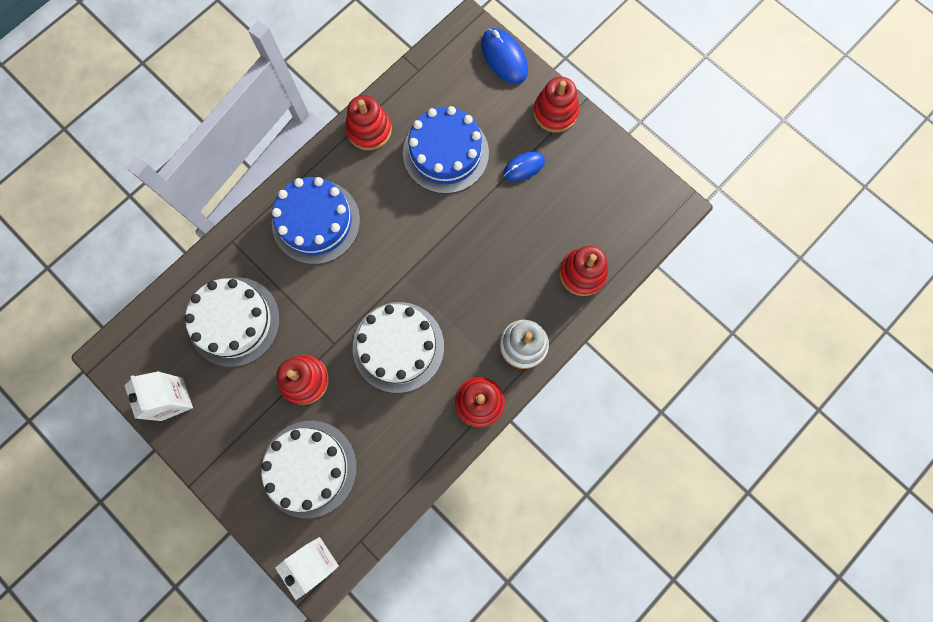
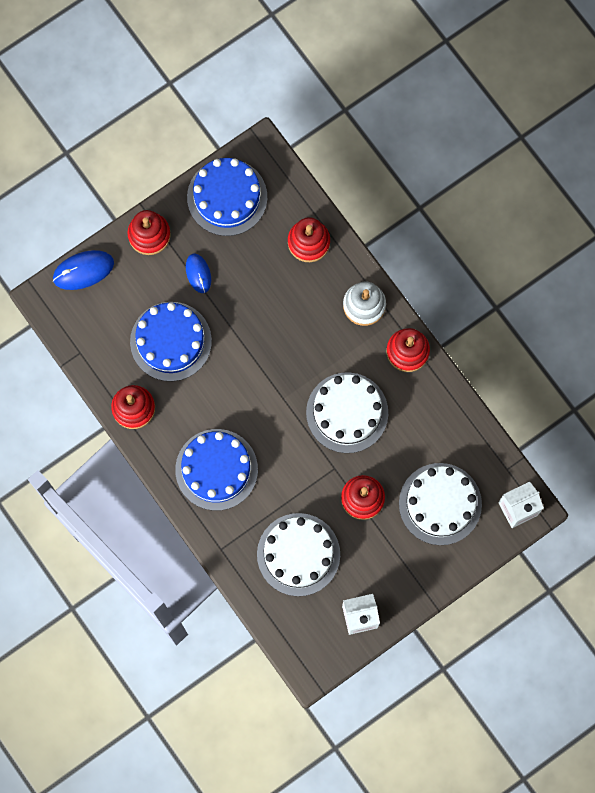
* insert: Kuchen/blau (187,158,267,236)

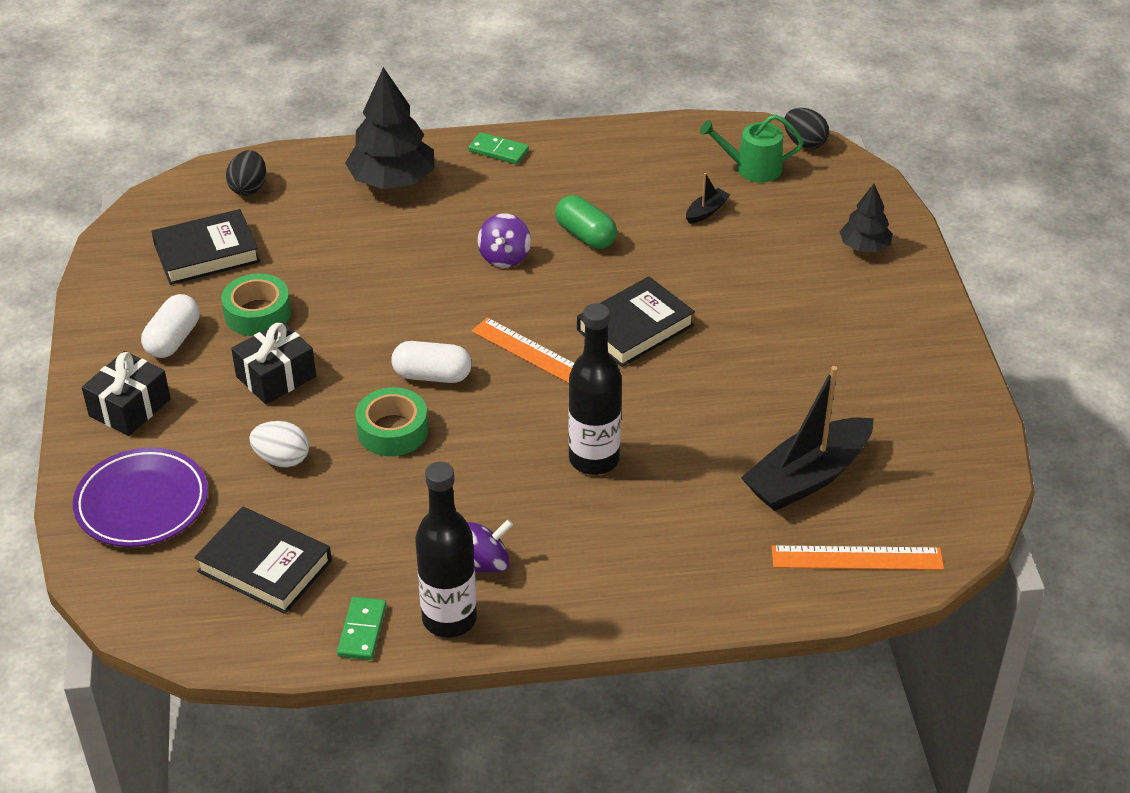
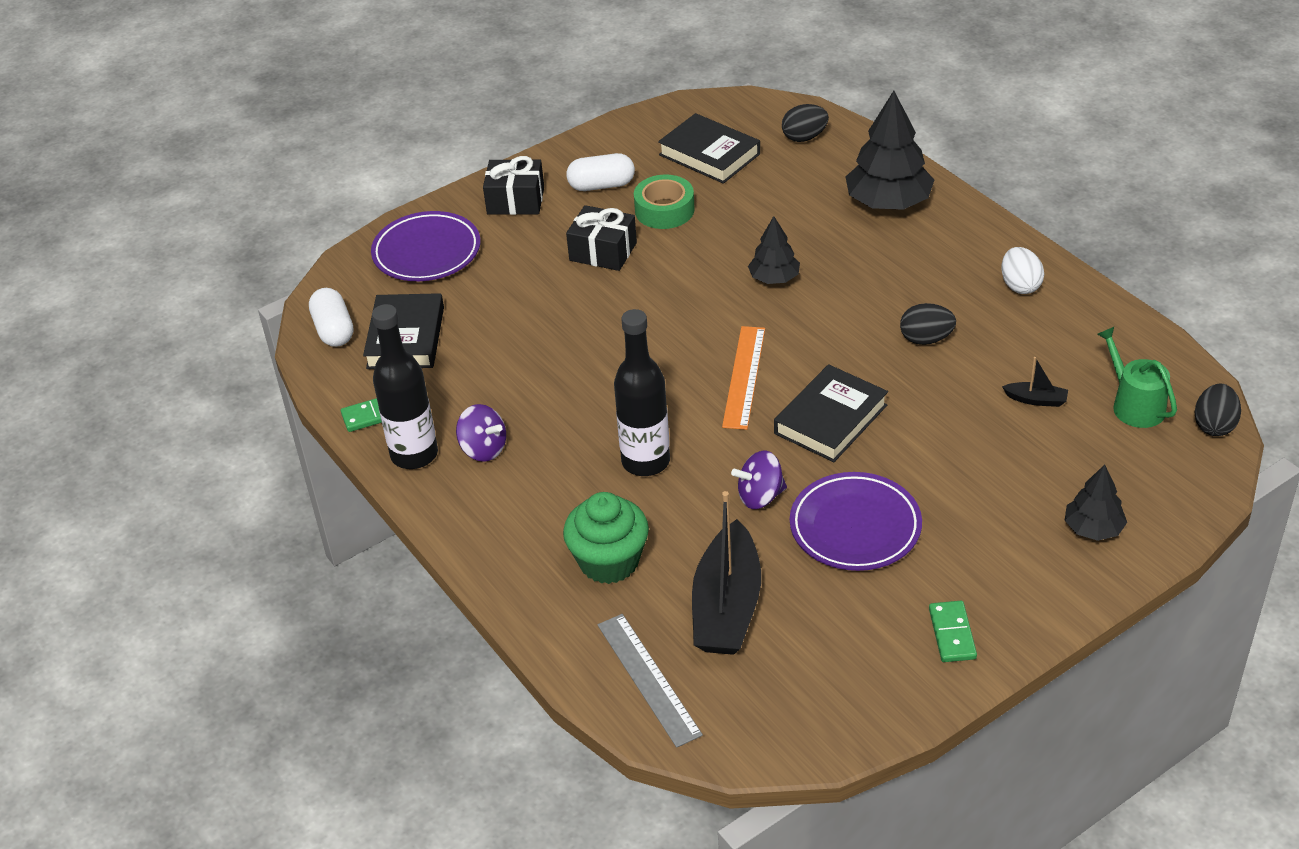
* move: Ei/weiß (249,421,309,468) to (1001,247,1044,294)
* delete: Klebeband/grün (355,387,428,456)
* move: Kapsel/weiß (391,341,471,383) to (309,288,353,347)
* move: Dominostein/grün (469,132,529,164) to (929,601,977,662)
* move: Kreisel/lila (478,213,531,268) to (731,450,787,509)
* replace: Kapsel/grün (555,195,617,249) to Ei/schwarz (900,303,956,345)
* rotate: Buch/schwarz (577,276,695,367) = (774,364,888,462) 75 degrees counterclockwise
* rotate: Boot/schwarz (741,366,874,511) = (692,491,761,655) 105 degrees counterclockwise
* recolor: Lineal/orange (772,545,944,570) to Lineal/grau (598,614,703,748)
* insert: Muffin/grün (563,492,649,584)
* insert: Baum/schwarz (748,216,800,284)
* insert: Teller/lila (790,472,922,571)

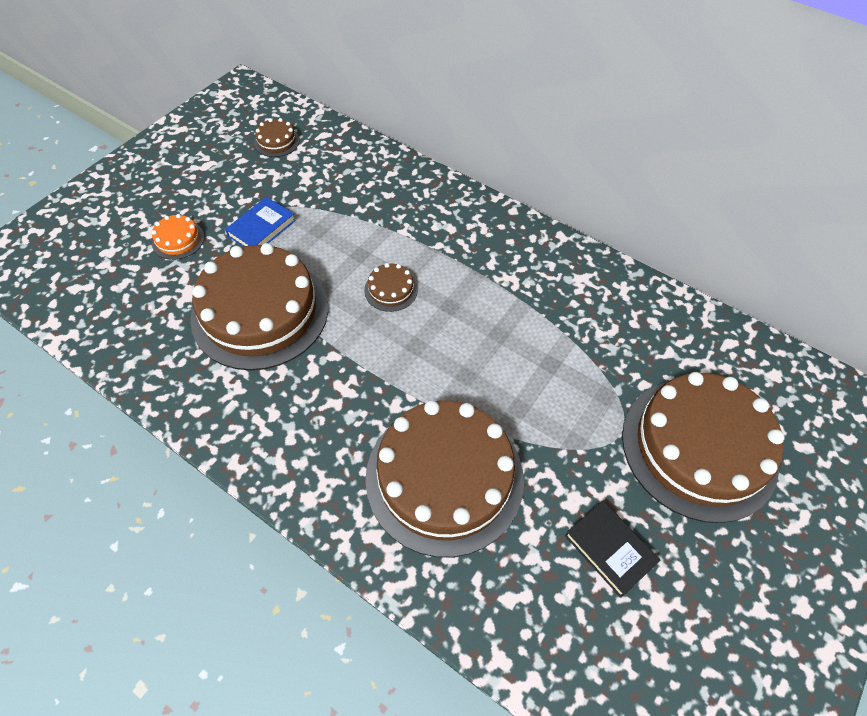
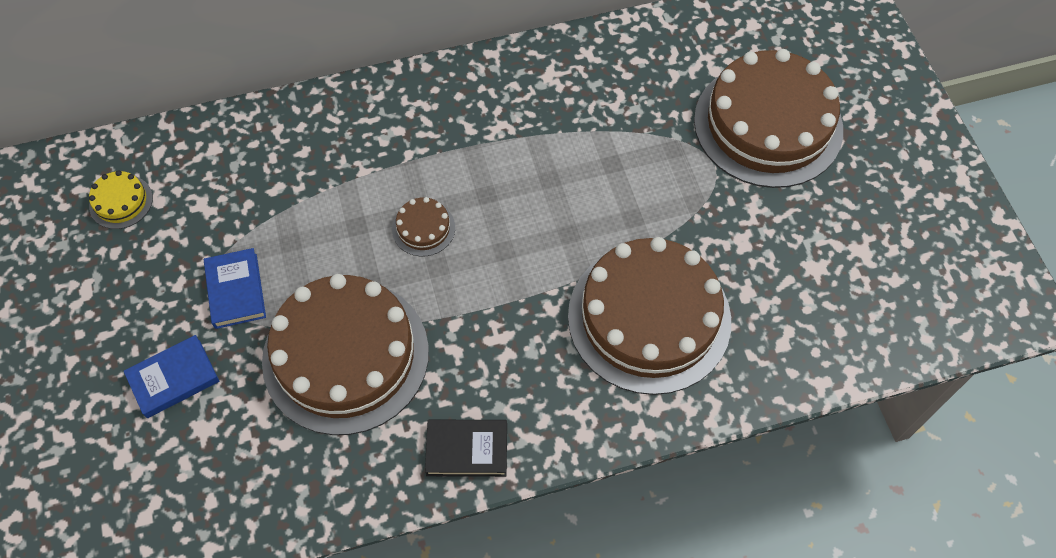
* replace: Kuchen/orange (152,214,204,260) to Buch/blau (124,335,219,418)
* recolor: Kuchen/braun (254,118,300,157) to Kuchen/gelb (89,170,153,229)
* move: Buch/schwarz (565,501,660,598) to (425,420,507,477)

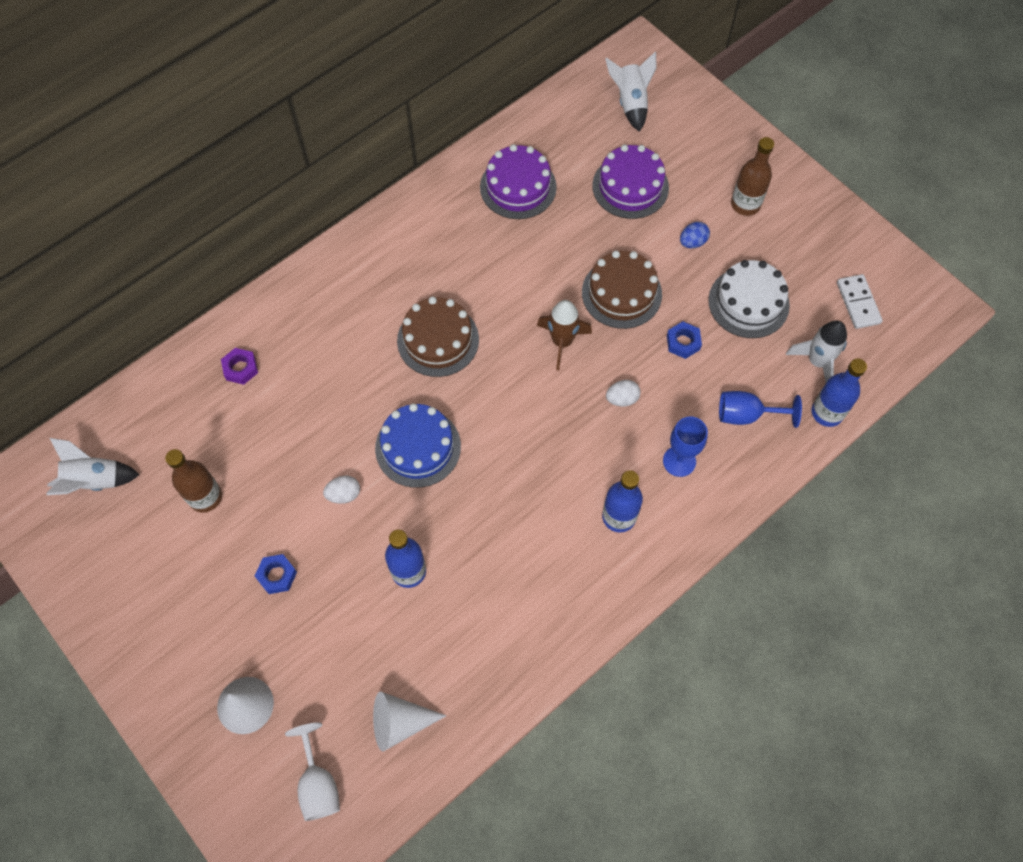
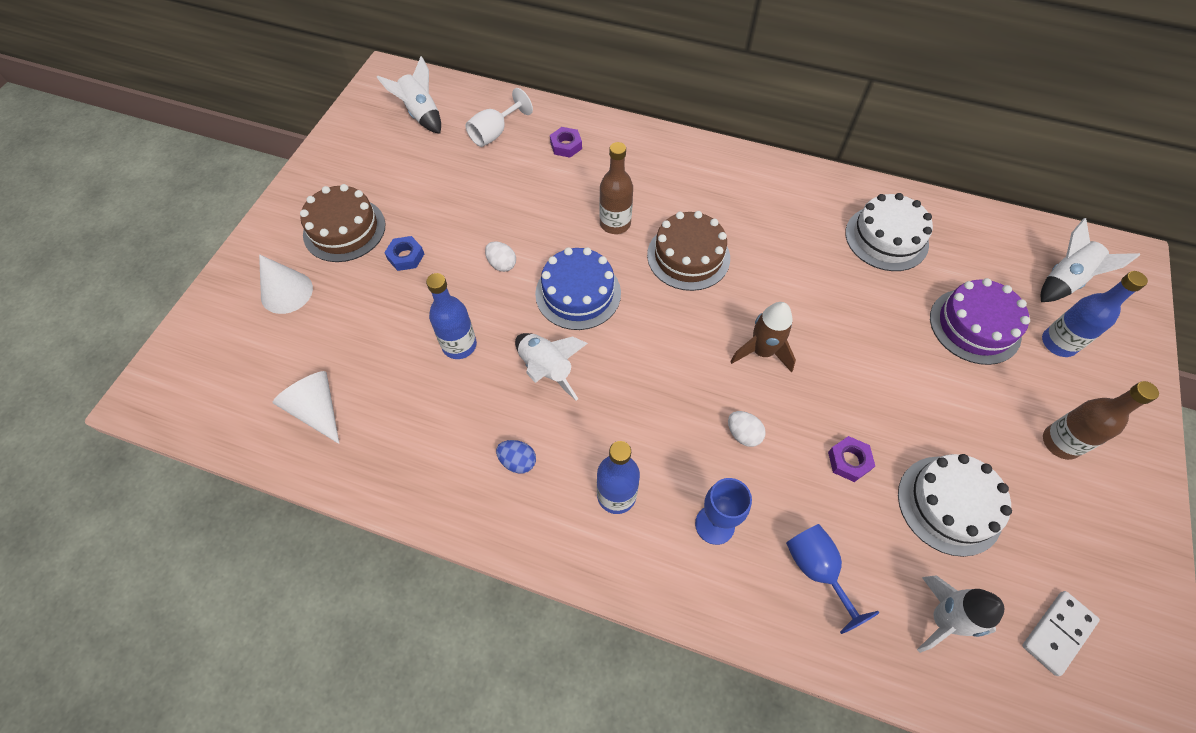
* move: Flasche/braun (165,449,222,513) to (599,142,633,234)
* move: Kelch/weiß (285,722,340,821) to (466,88,533,147)
* recolor: Kuchen/lila (480,144,557,219) to Kuchen/weiß (845,193,933,271)
* move: Kuchen/braun (582,251,662,329) to (300,184,386,262)
* recolor: Sechskantmutter/blau (667,322,702,359) to Sechskantmutter/lila (828,436,875,482)
* move: Ei/blau (680,222,710,248) to (496,440,536,474)
* move: Flasche/blau (812,358,867,427) to (1042,271,1148,357)
* insert: Rakete/weiß (515,333,588,401)

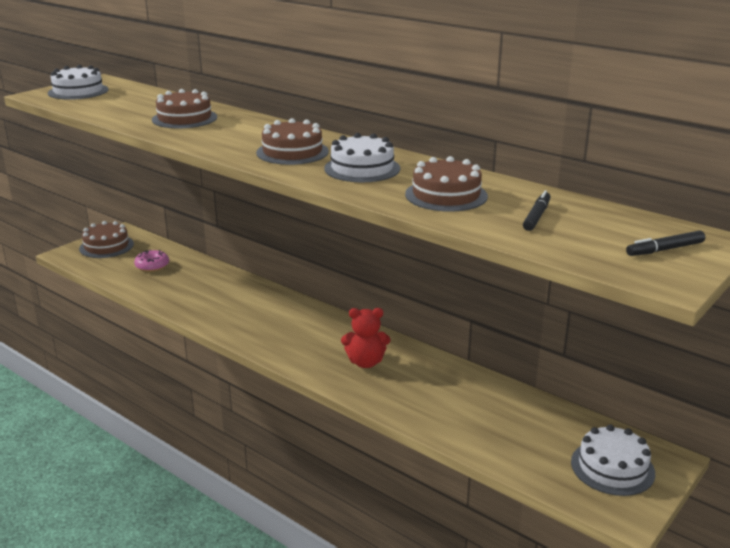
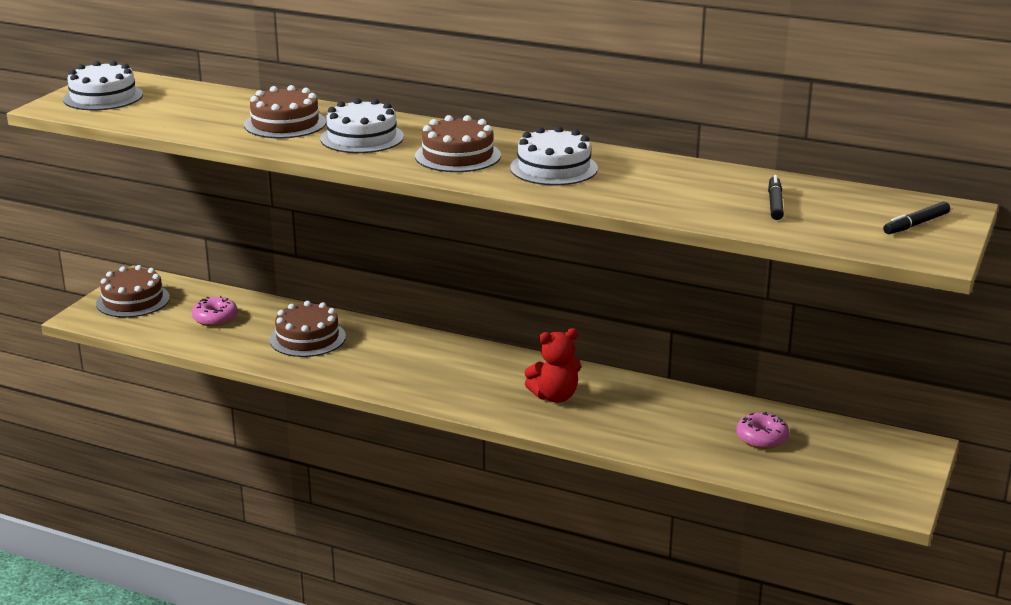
* move: Kuchen/braun (405,156,488,212) to (270,301,346,357)
* move: Kuchen/weiß (571,425,655,496) to (320,98,404,153)
* insert: Donut/rosa (736,412,790,449)

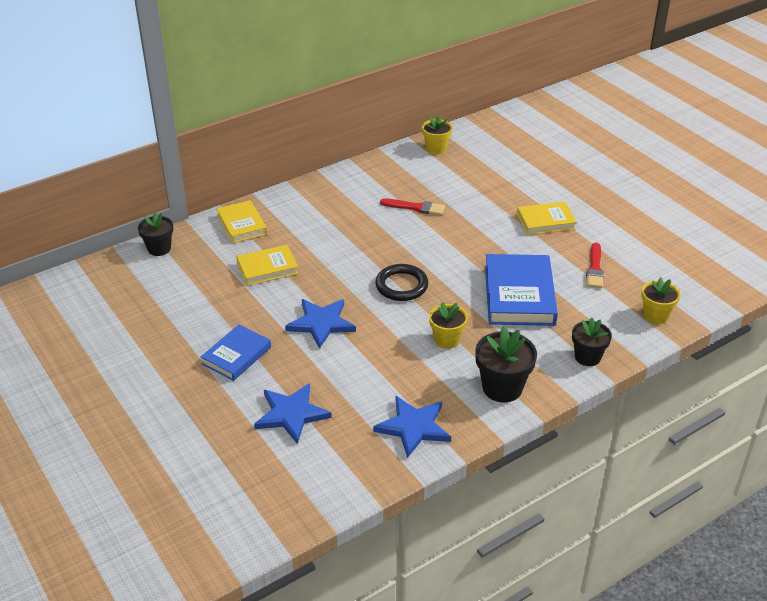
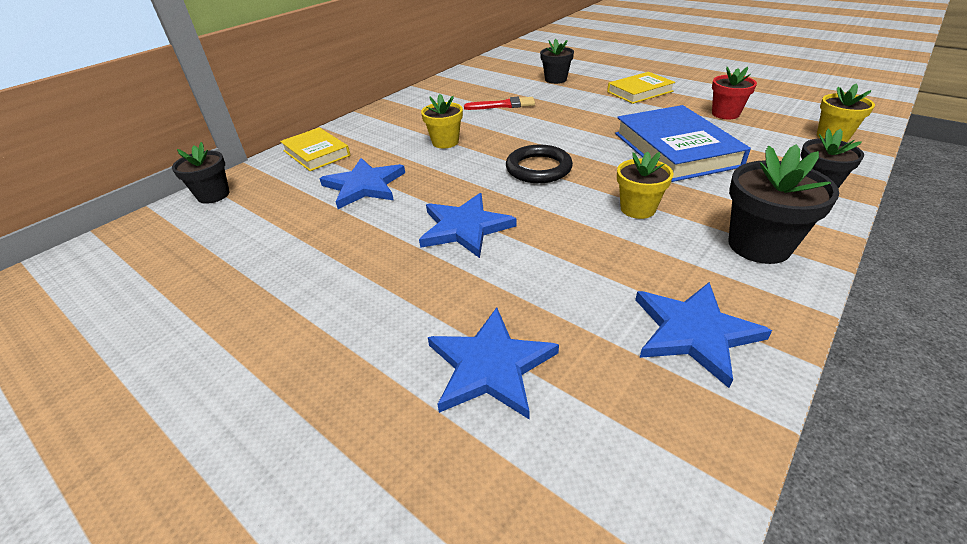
* delete: Buch/blau (201,324,271,381)
* replace: Buch/gelb (236,245,299,286) to Stern/blau (319,158,405,209)
* move: Blumentopf/gelb (422,115,453,154) to (421,94,463,148)
* replace: Pinsel/rot (586,243,604,288) to Blumentopf/rot (712,67,757,119)
* insert: Blumentopf/schwarz (540,39,574,84)

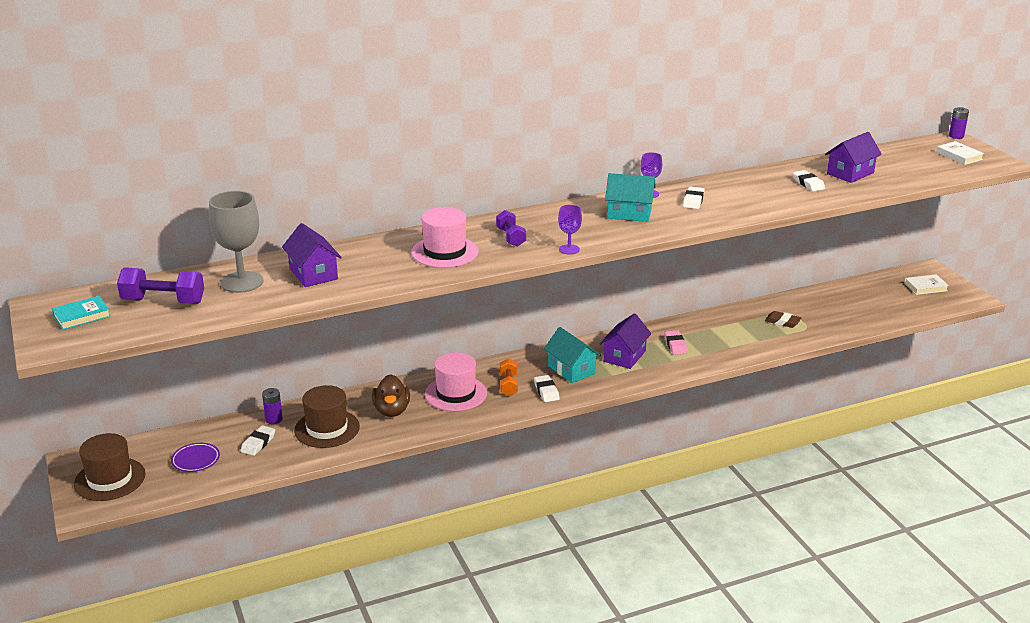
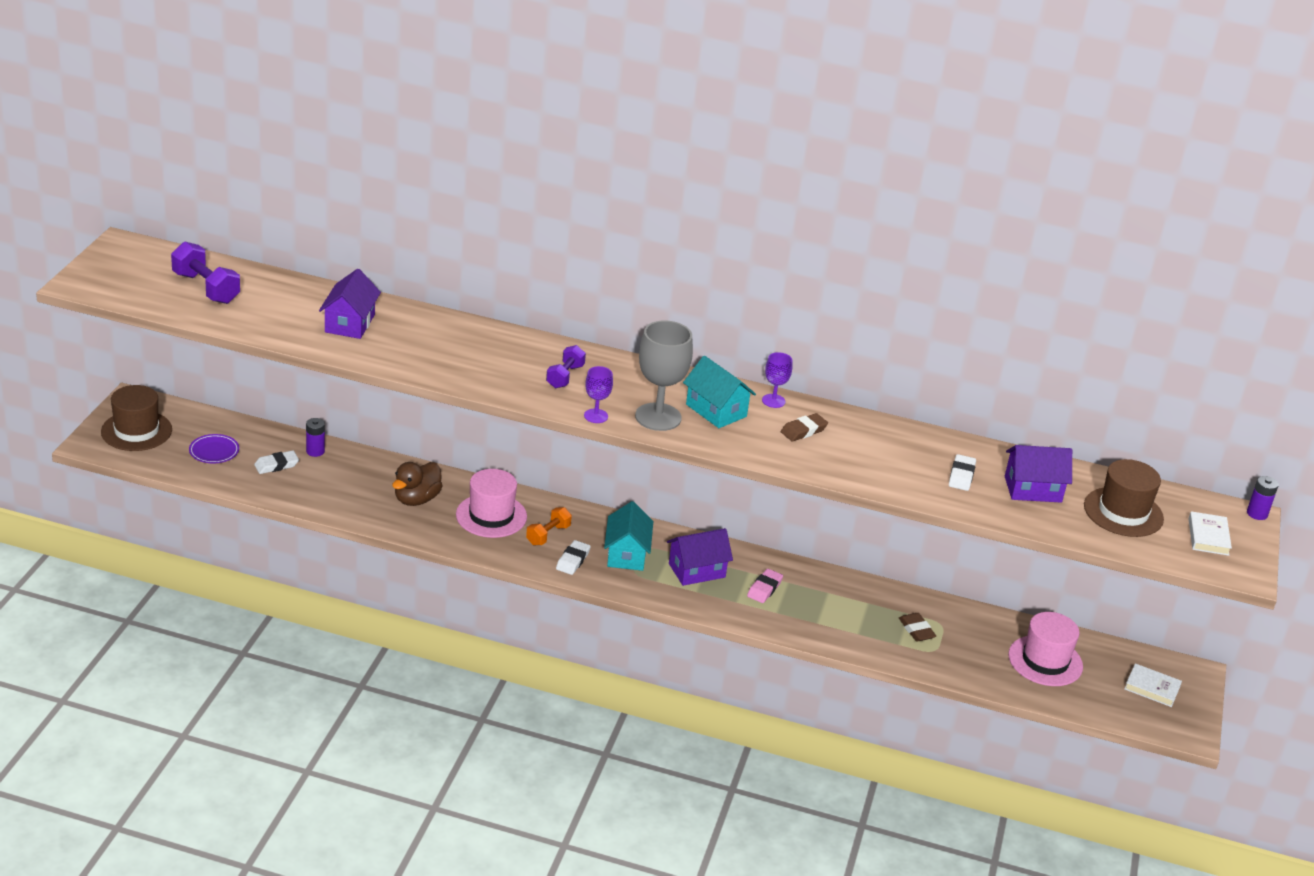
* delete: Buch/türkis (52,296,111,330)
* move: Kelch/grau (209,191,264,293) to (635,321,693,431)
* move: Hut/braun (294,385,360,448) to (1084,459,1164,537)
* move: Hut/rosa (411,207,479,268) to (1008,612,1083,686)
* recolor: Radiergummi/weiß (683,187,705,209) to Radiergummi/braun (781,413,828,441)

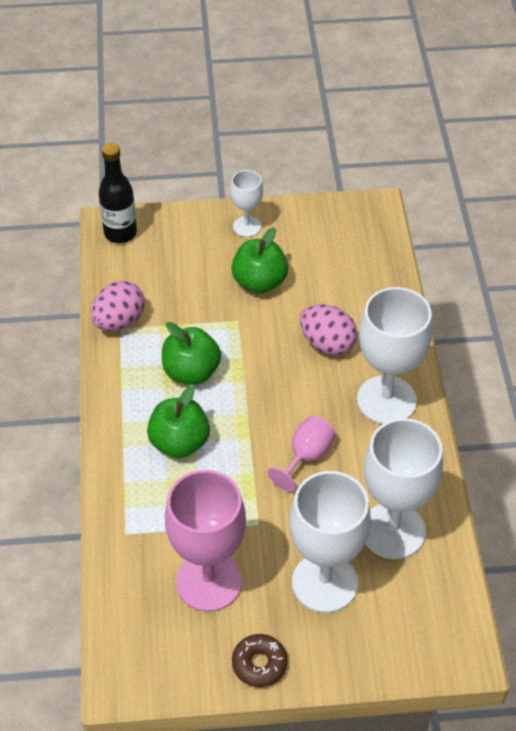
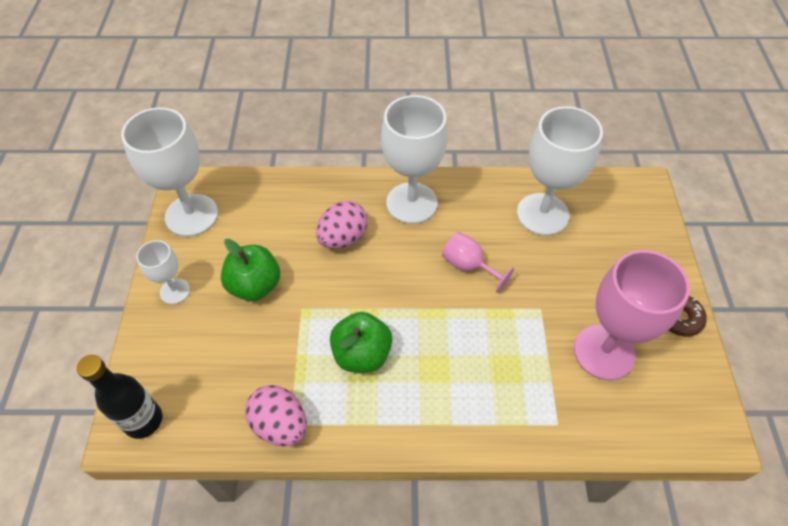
* delete: Apfel/grün (147,386,210,458)
* move: Kelch/weiß (289,471,371,613) to (121,107,218,237)

